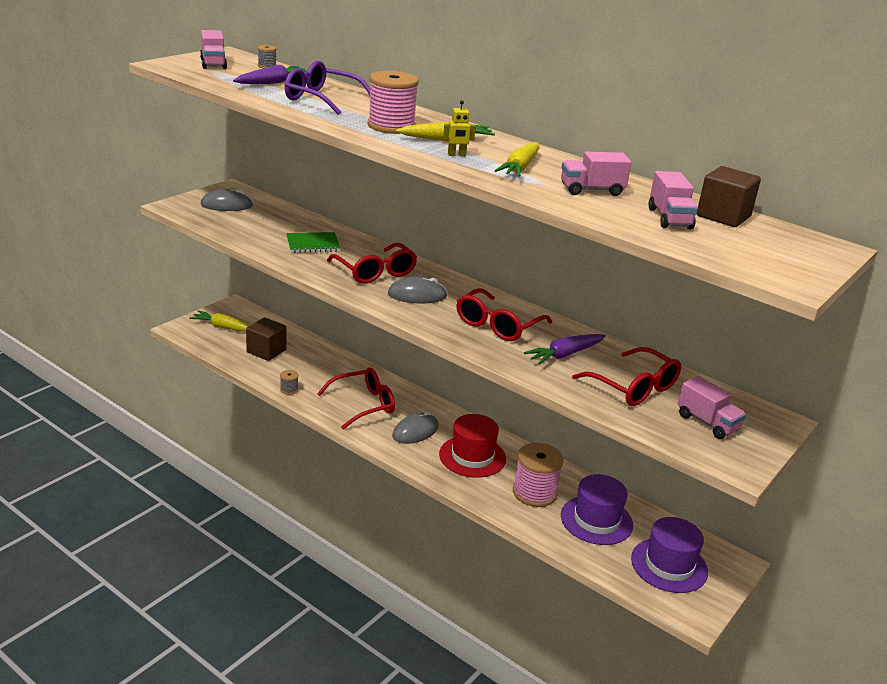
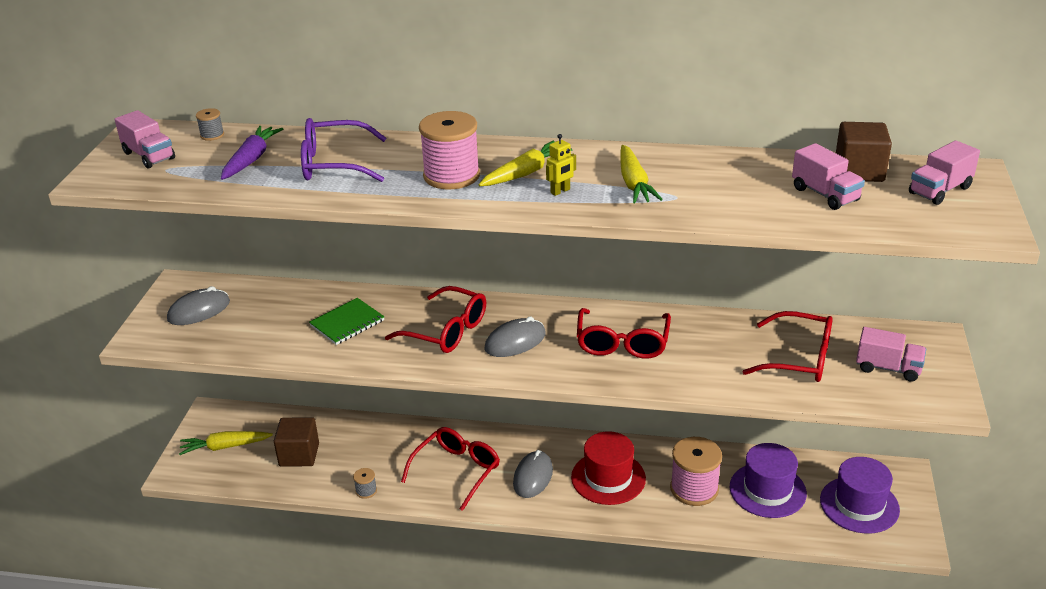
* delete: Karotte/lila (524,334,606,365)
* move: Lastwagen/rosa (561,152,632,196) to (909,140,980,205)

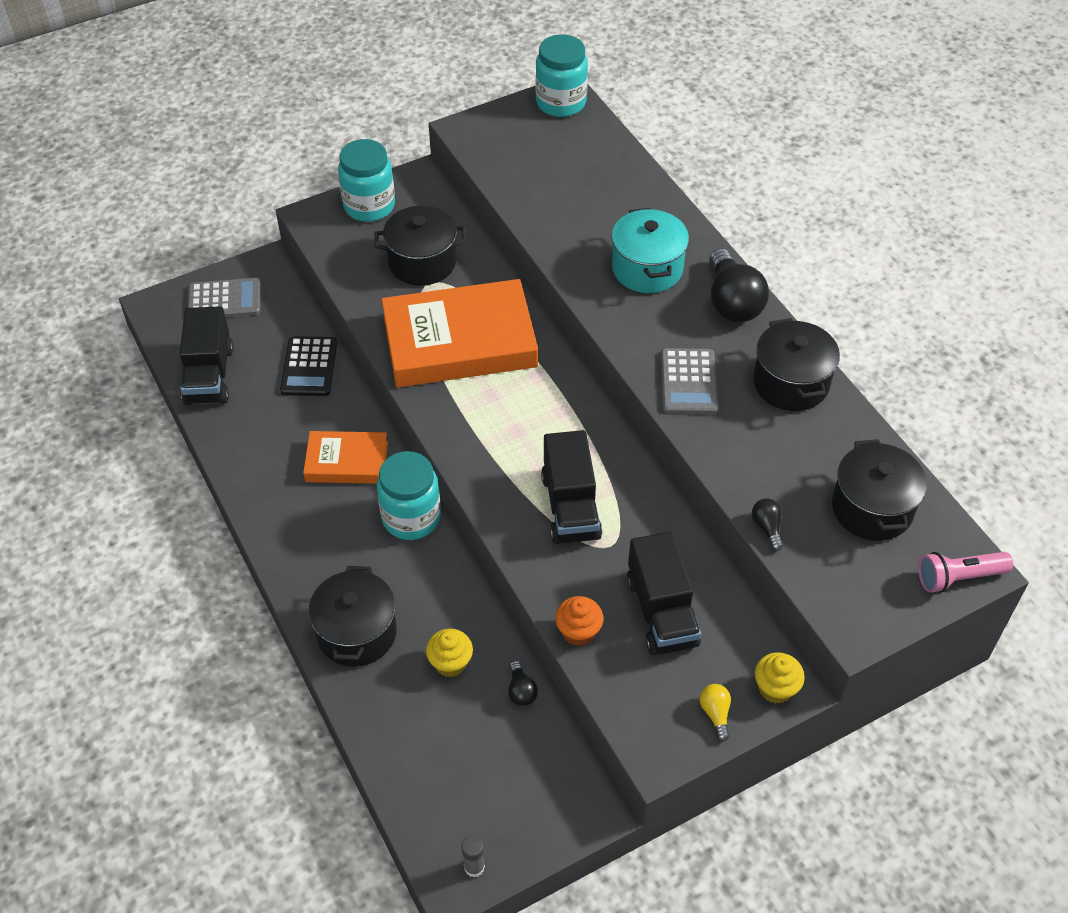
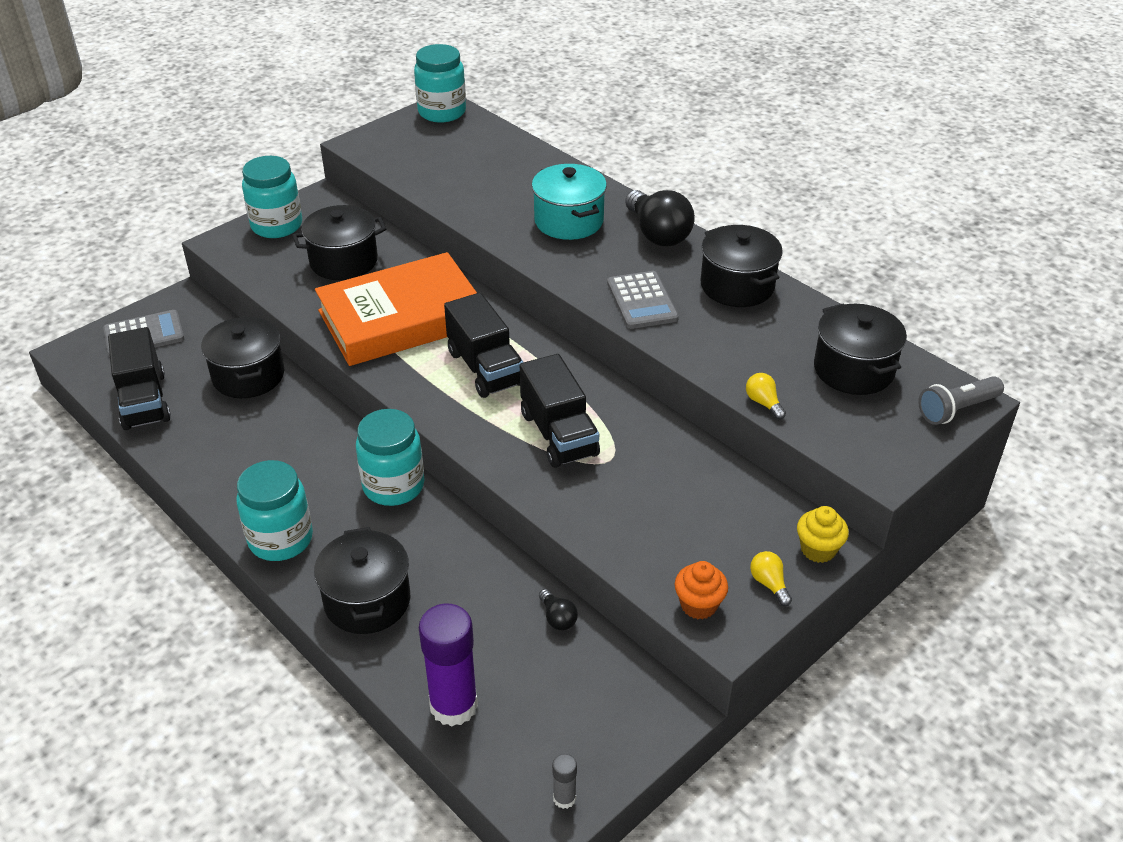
* replace: Taschenrechner/schwarz (280,336,337,396) to Kochtopf/schwarz (201,317,284,398)
* delete: Buch/orange (303,431,388,484)
* delete: Muffin/gelb (426,629,473,677)
* move: Muffin/orange (555,596,603,646) to (675,561,728,620)
* move: Lastwagen/schwarz (627,532,701,655) to (444,293,523,398)
* recolor: Glühbirne/schwarz (752,499,783,551) to Glühbirne/gelb (746,373,786,419)
* recolor: Taschenlampe/rosa (918,552,1013,593) to Taschenlampe/grau (918,376,1004,425)
* insert: Einmachglas/türkis (236,460,313,561)
* insert: Klebestift/lila (419,604,478,726)

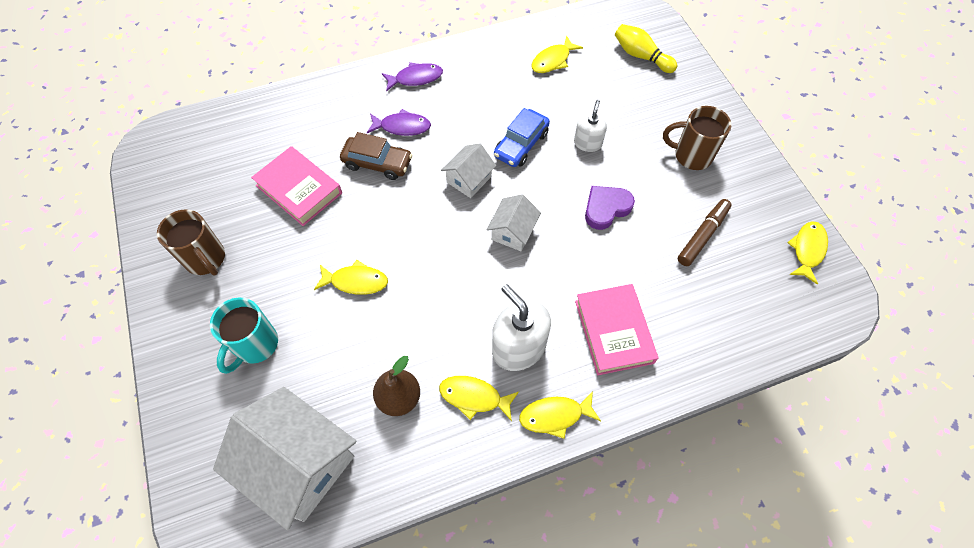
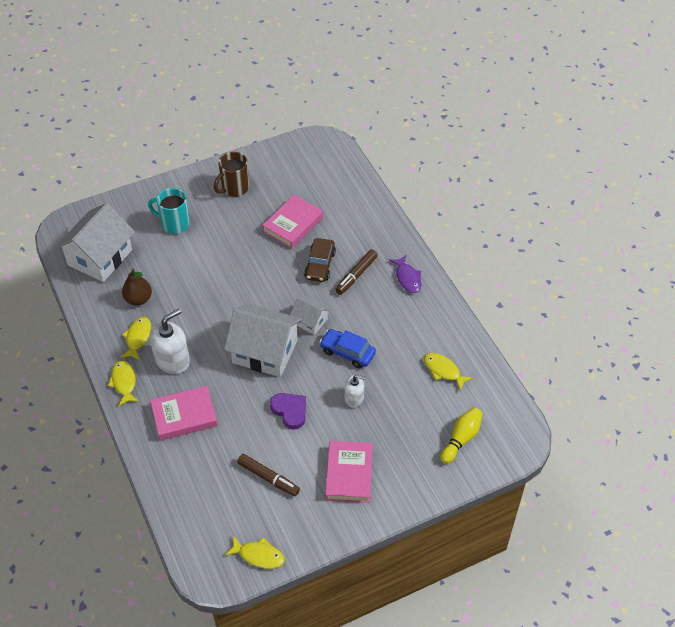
* delete: Fisch/gelb (314,260,388,295)
* replace: Fisch/lila (367,109,431,136) to Filzstift/braun (335,250,378,295)
* resize: Haus/weiß (487,194,541,251) = (224,304,302,377) x1.95
* replace: Tasse/braun (663,106,732,170) to Buch/rosa (325,441,373,503)

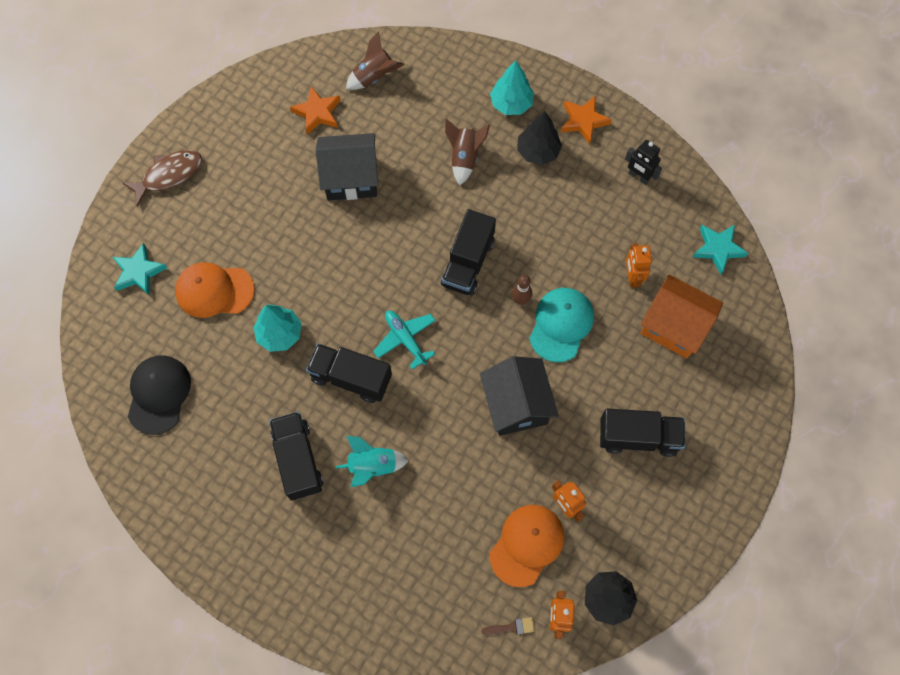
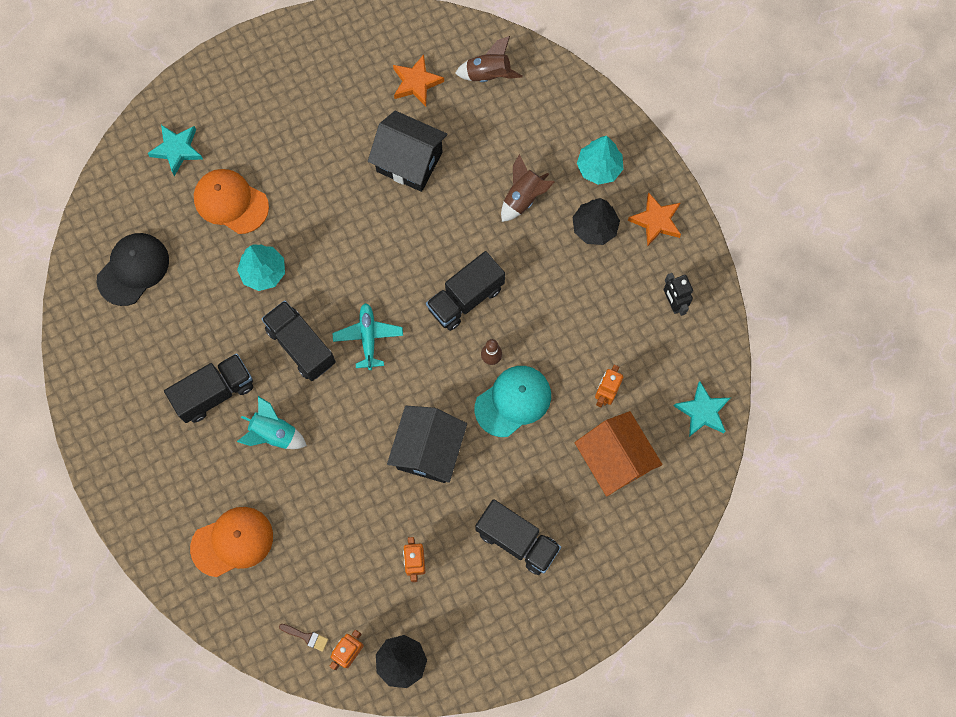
* delete: Fisch/braun (123,150,202,207)
* rotate: Lastwagen/schwarz (269,412,323,501) = (164,353,253,423) 45 degrees clockwise
* move: Kappe/orange (490,505,564,587) to (190,507,273,577)

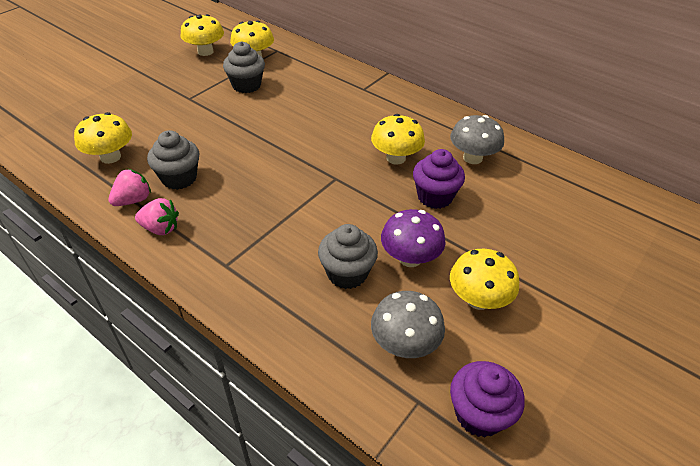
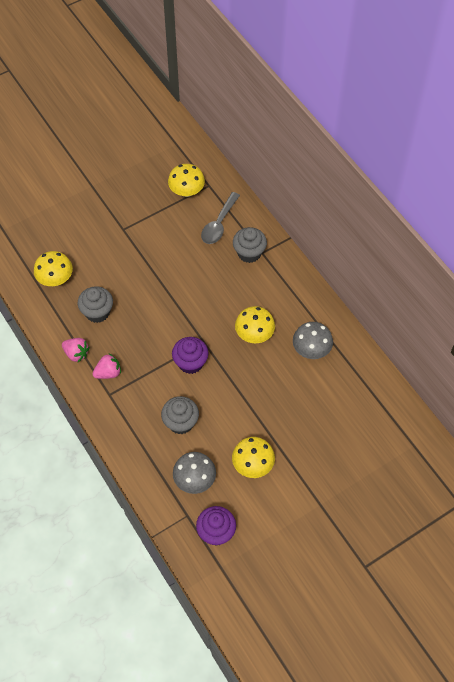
* move: Erdbeere/rosa (108,169,151,206) to (93,354,121,379)
* delete: Pilz/gelb (180,14,224,56)
* move: Muffin/grau (223,41,265,93) to (233,227,267,263)
* delete: Pilz/lila (381,209,446,267)
* move: Muffin/lila (413,149,465,209) to (172,337,209,374)
* insert: Löffel/grau (201,192,240,244)

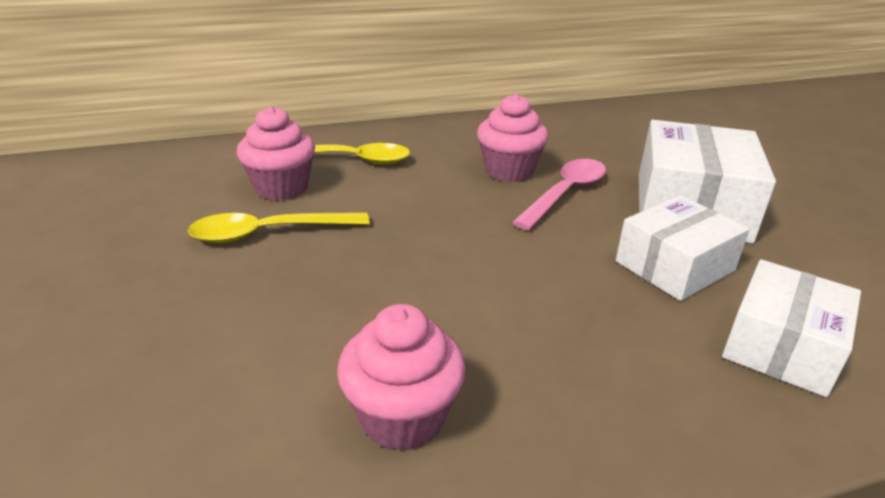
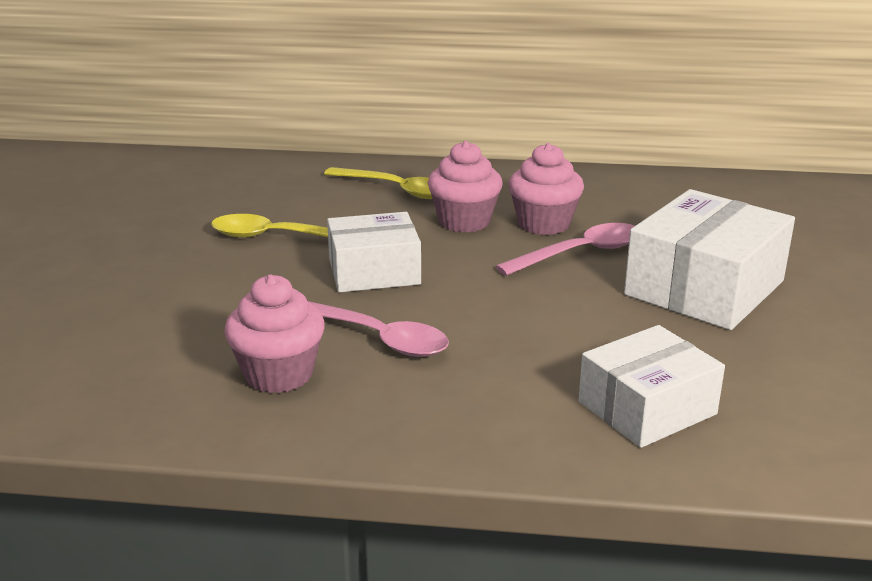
* move: Muffin/rosa (237,106,315,201) to (428,141,503,232)
* move: Schachtel/weiß (616,195,750,301) to (327,212,421,292)
* insert: Löffel/rosa (307,301,449,357)

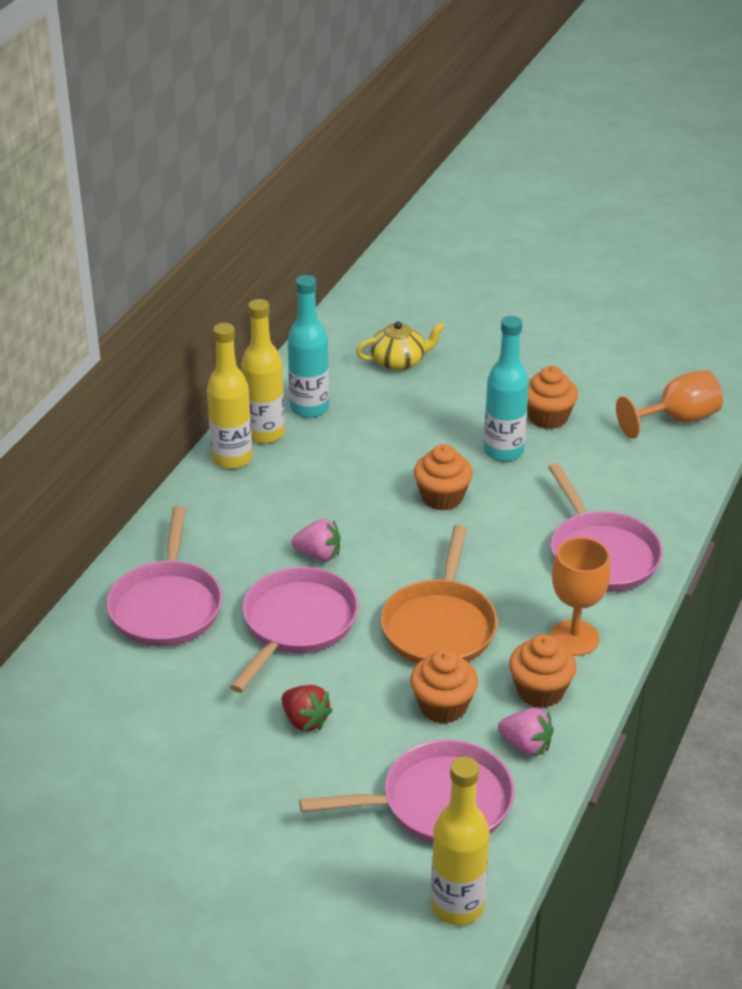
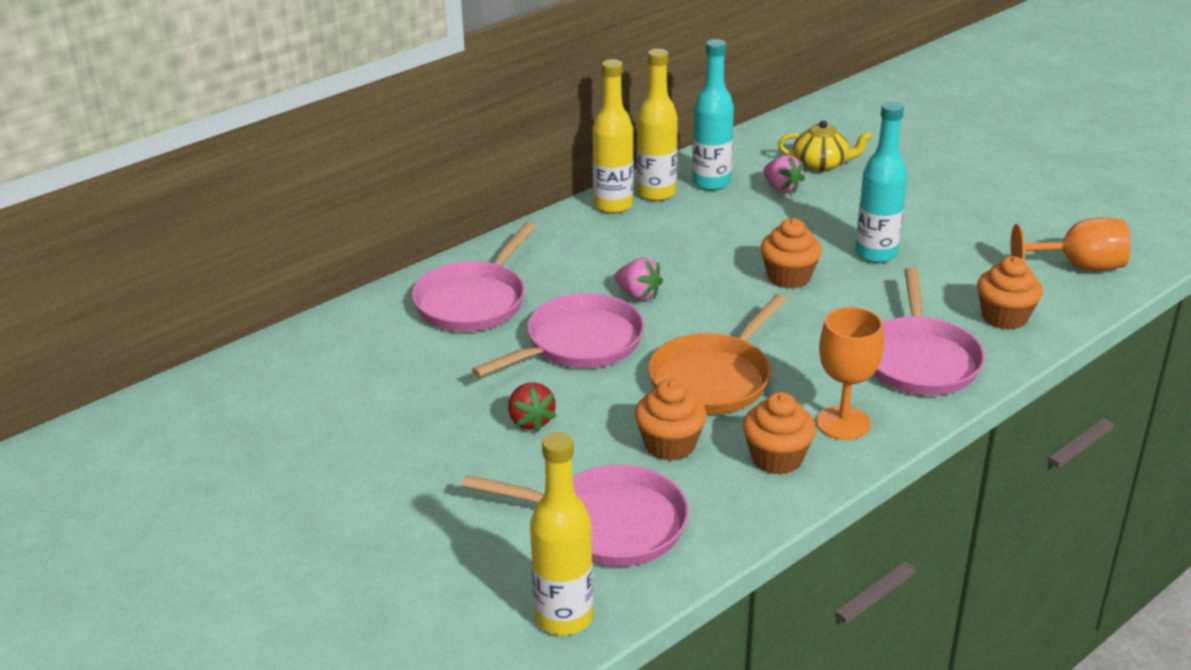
* move: Erdbeere/rosa (498,708,554,756) to (763,155,805,193)
* move: Muffin/orange (527,366,578,429) to (977,256,1043,330)

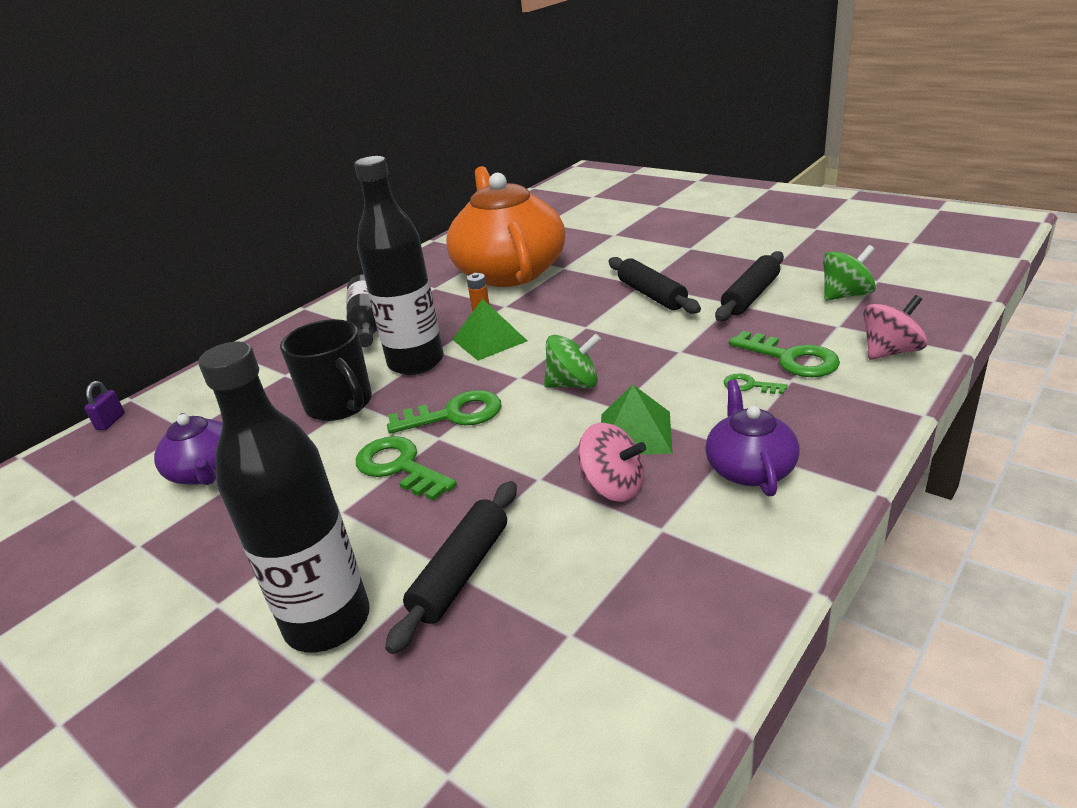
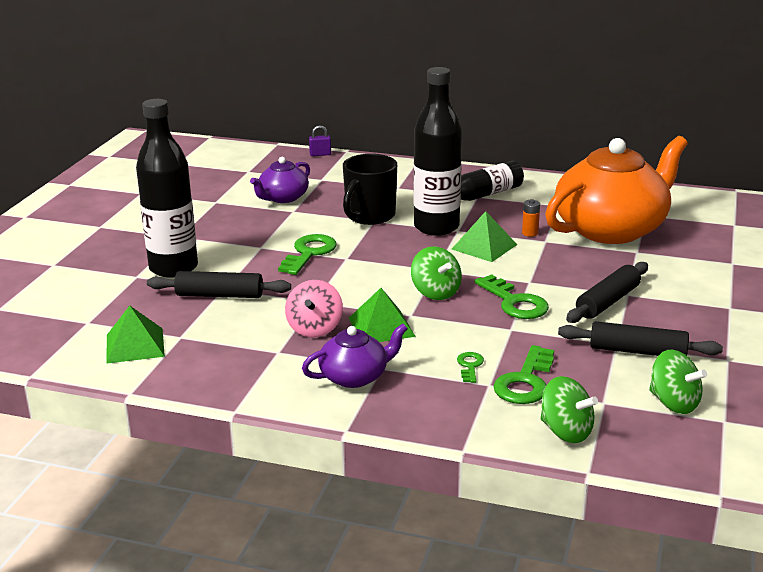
* move: Schlüssel/grün (387,390,502,434) to (474,274,549,319)
* recolor: Kreisel/rosa (863,295,927,360) to Kreisel/grün (541,376,598,443)
* insert: Pyramide/grün (106,306,165,364)

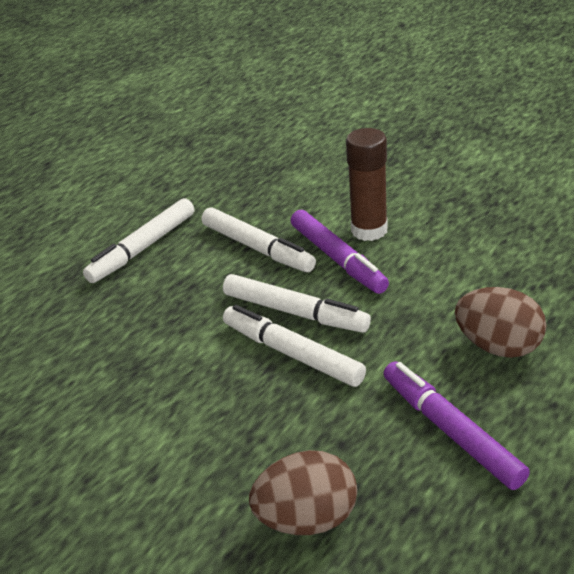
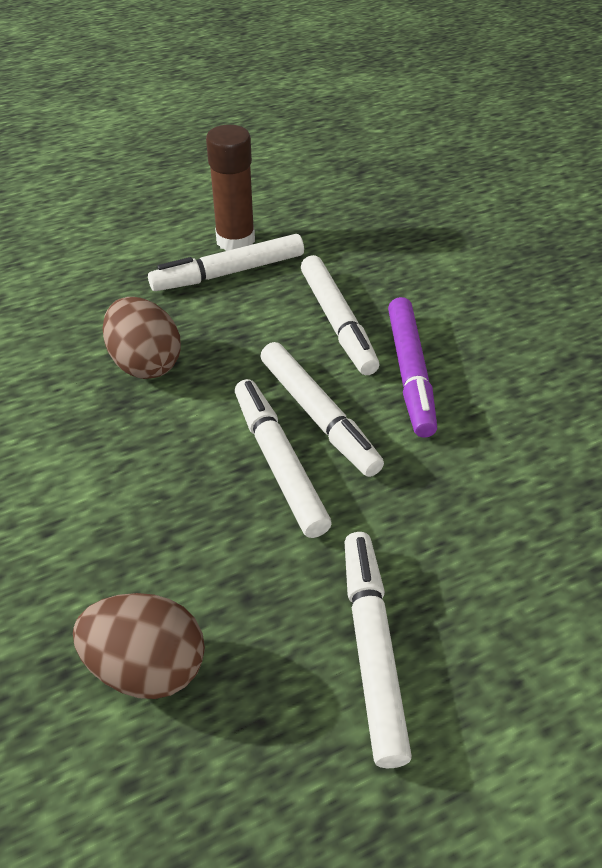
* move: Klebestift/braun (346,128,388,241) to (206,125,255,251)
* recolor: Filzstift/lila (384,361,530,490) to Filzstift/weiß (344,532,412,768)
* move: Ei/braun (455,287,546,358) to (103,297,181,379)

